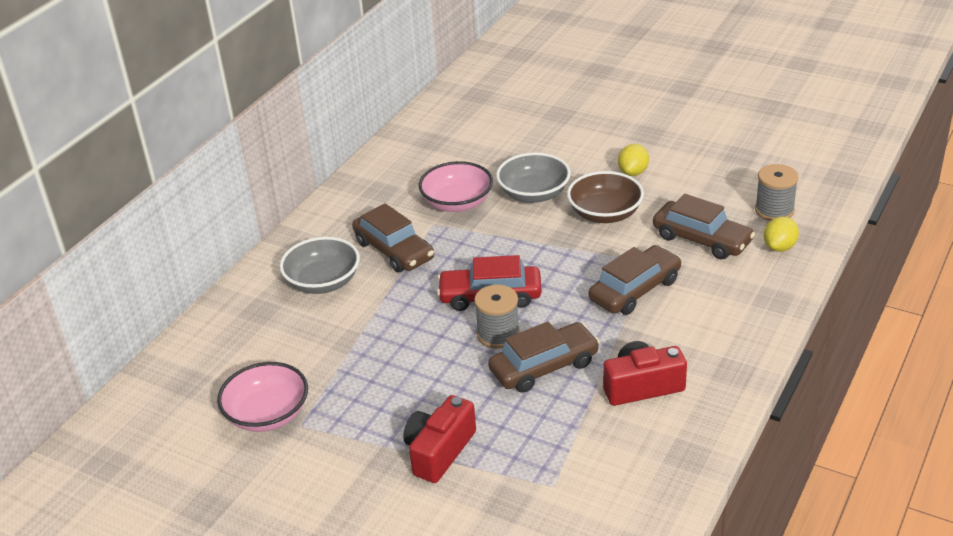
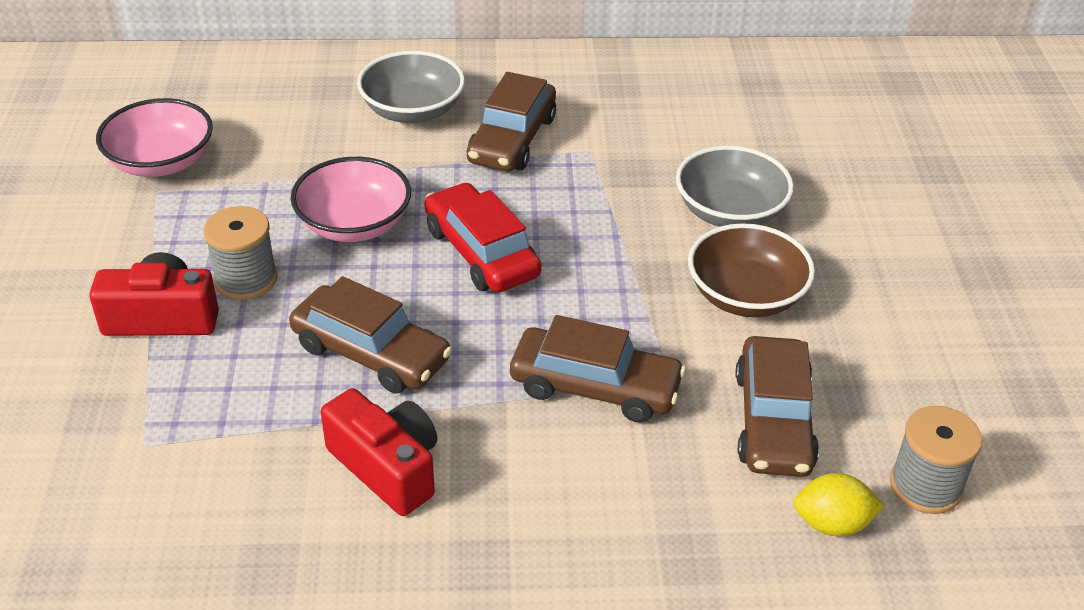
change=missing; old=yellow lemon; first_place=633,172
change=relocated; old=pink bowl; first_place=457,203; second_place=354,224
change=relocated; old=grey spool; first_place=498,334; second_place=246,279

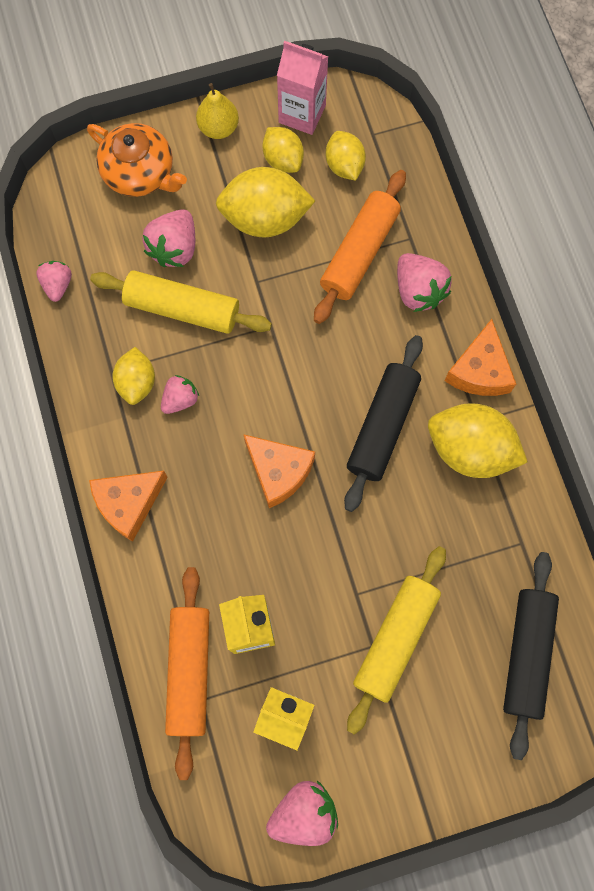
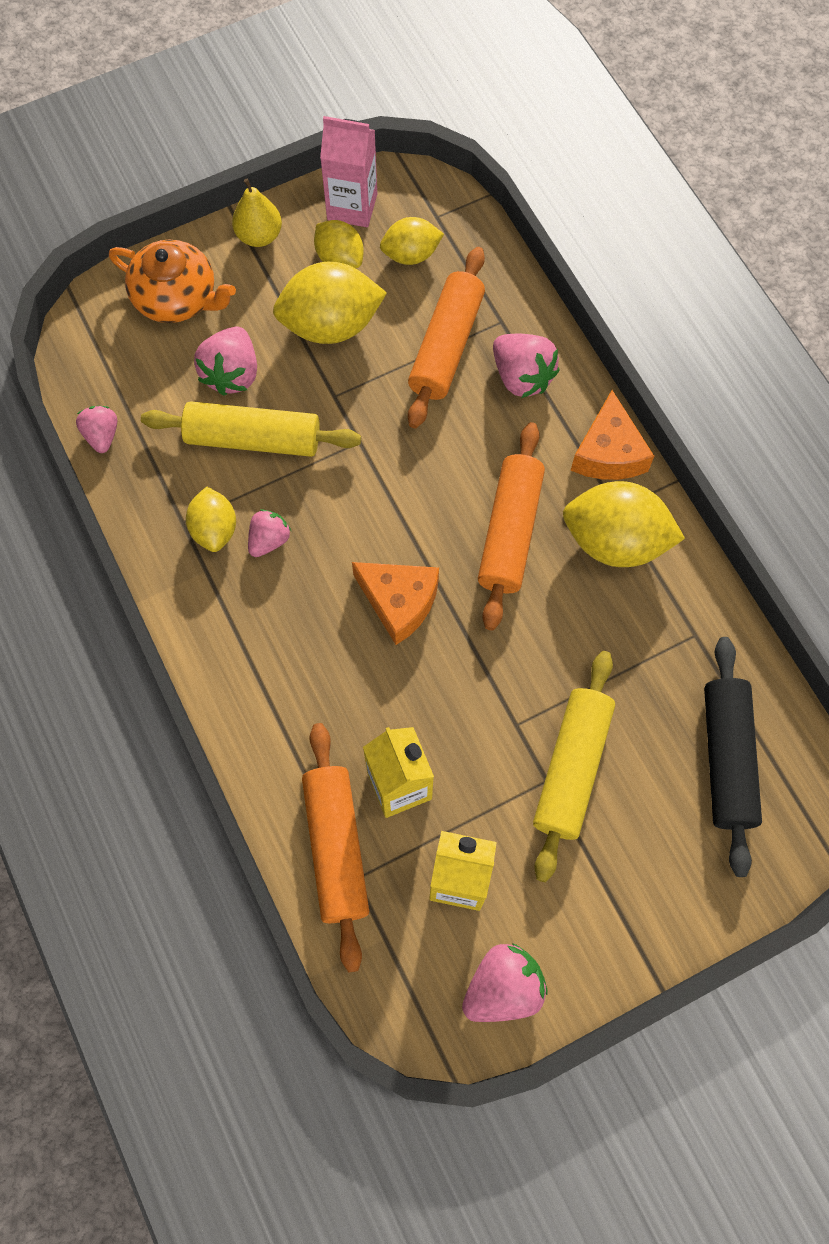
change=missing; old=orange cheese; first_place=129,503
change=colour; old=black rolling pin; new=orange rolling pin; first_place=382,426; second_place=510,532
change=spun; old=yellow lemon; first_place=344,165; second_place=411,255; degrees=-75

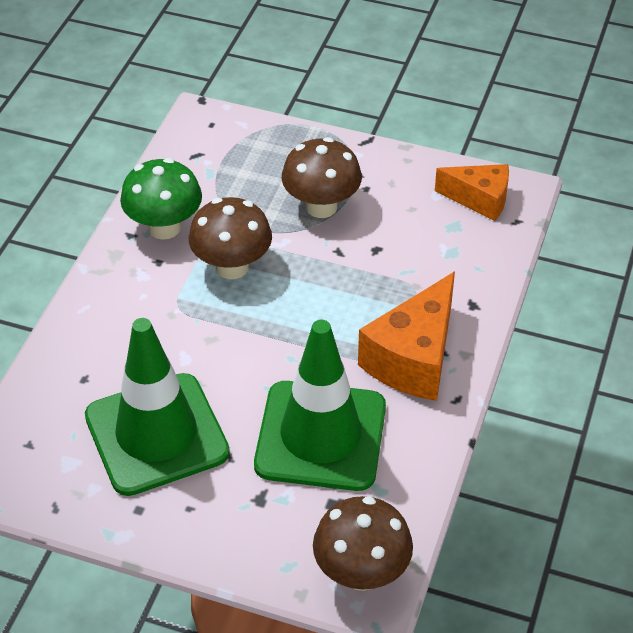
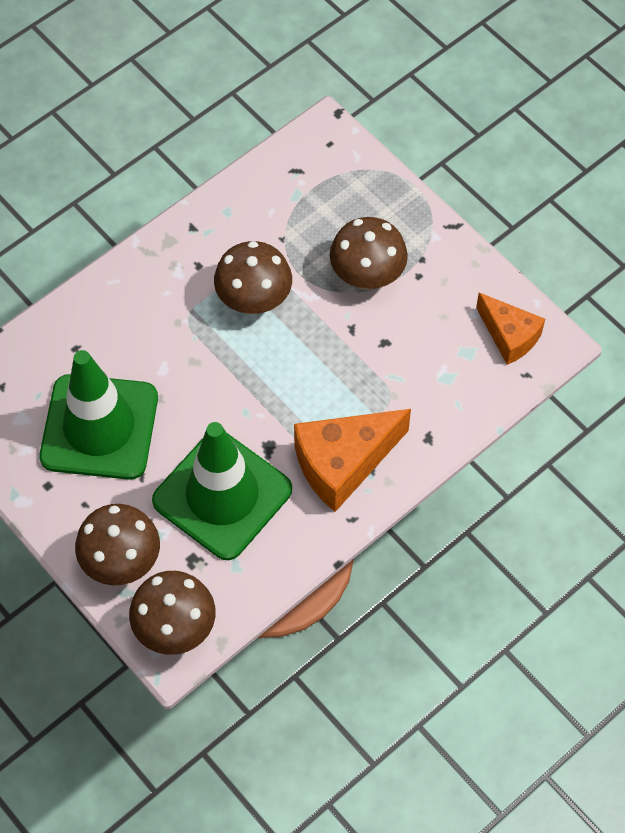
change=missing; old=green mushroom; first_place=164,227
change=appeared; new=brown mushroom; second_place=122,562

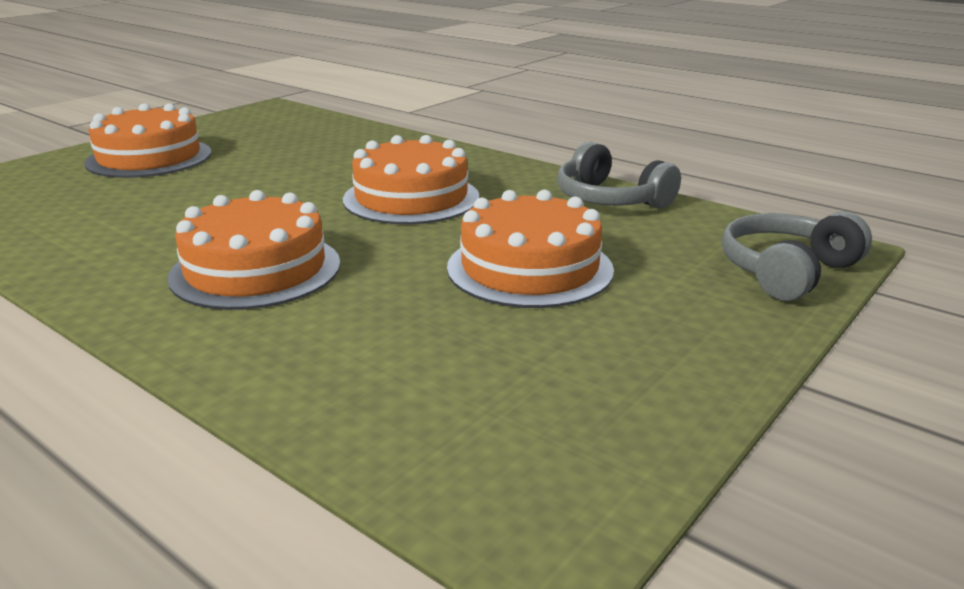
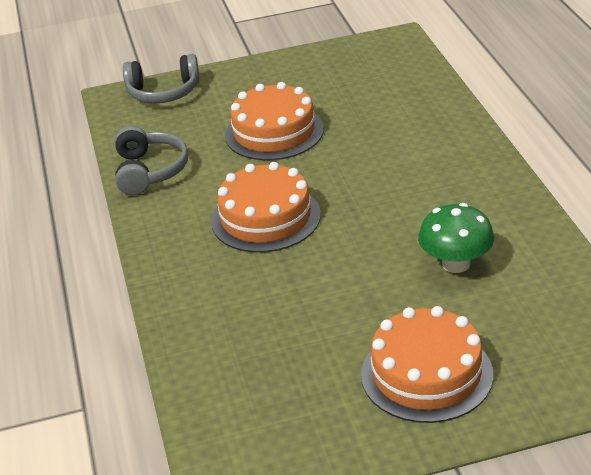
change=missing; old=orange cake; first_place=256,269
change=appeared; new=green mushroom; second_place=456,264

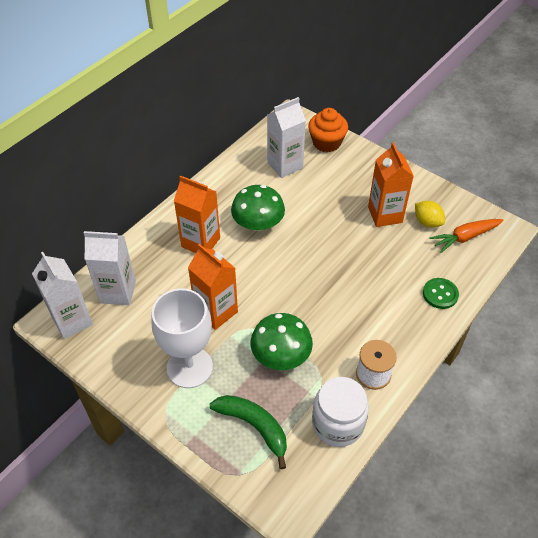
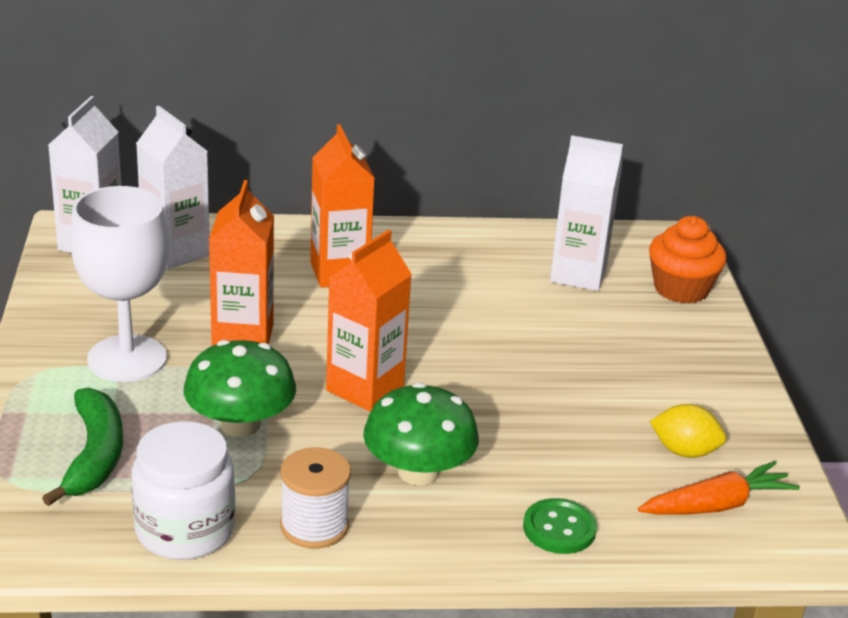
change=relocated; old=green mushroom; first_place=258,223; second_place=418,471
change=relocated; old=orange carton; first_place=385,215; second_place=365,388
change=spun; old=yellow lemon; first_place=427,222; second_place=684,451; degrees=-75
change=spun; old=orange carrot; first_place=465,237; second_place=716,505; degrees=135

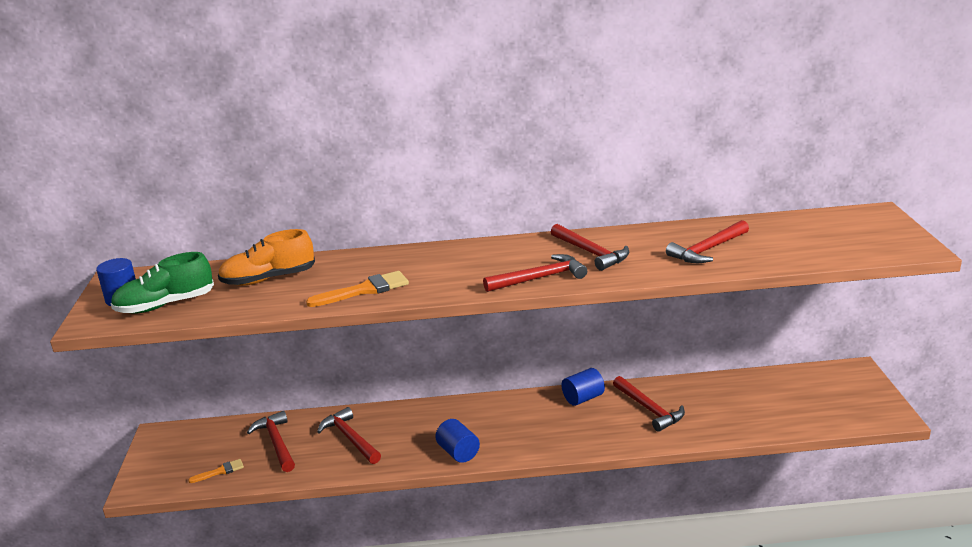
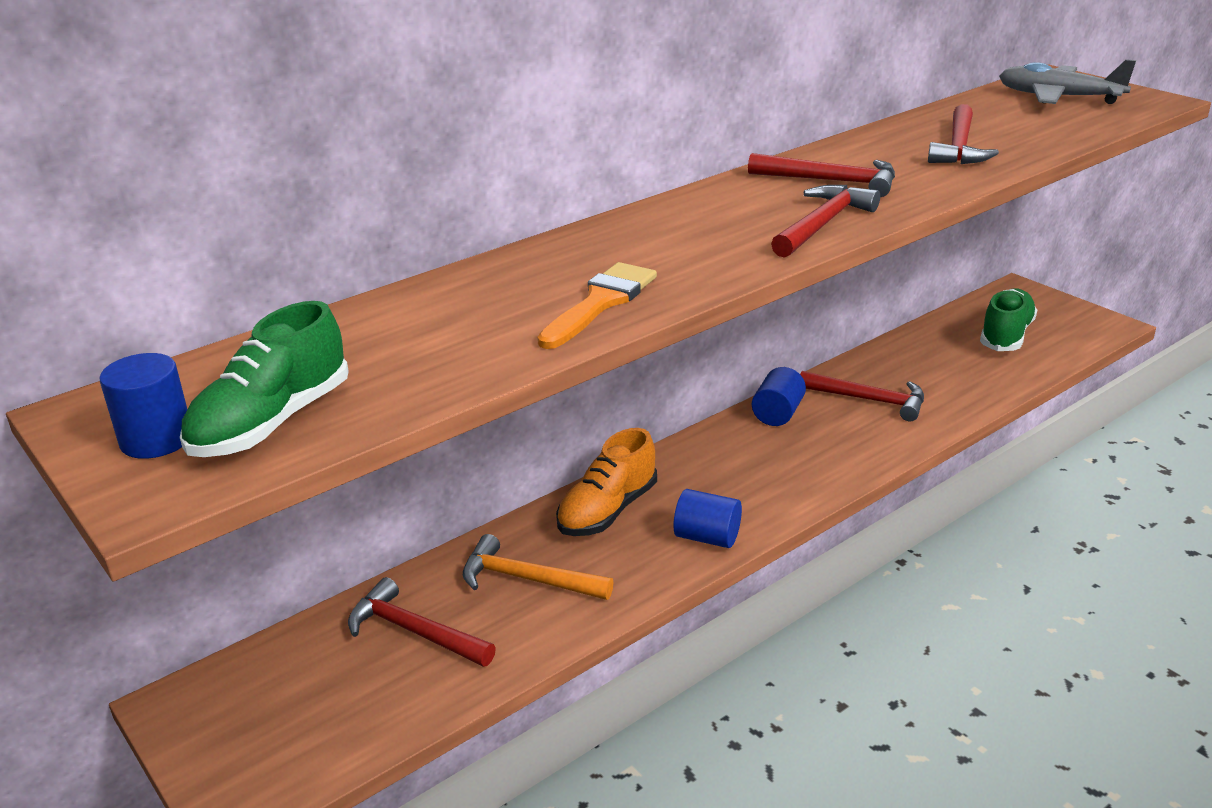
change=missing; old=orange brush; first_place=220,471
change=appeared; new=green shoe; second_place=1006,335
change=appeared; new=grey plane; second_place=1058,97
change=relocated; old=orange shoe; first_place=268,279; second_place=607,511
change=colour; old=red hammer; new=orange hammer; first_place=350,438; second_place=527,579

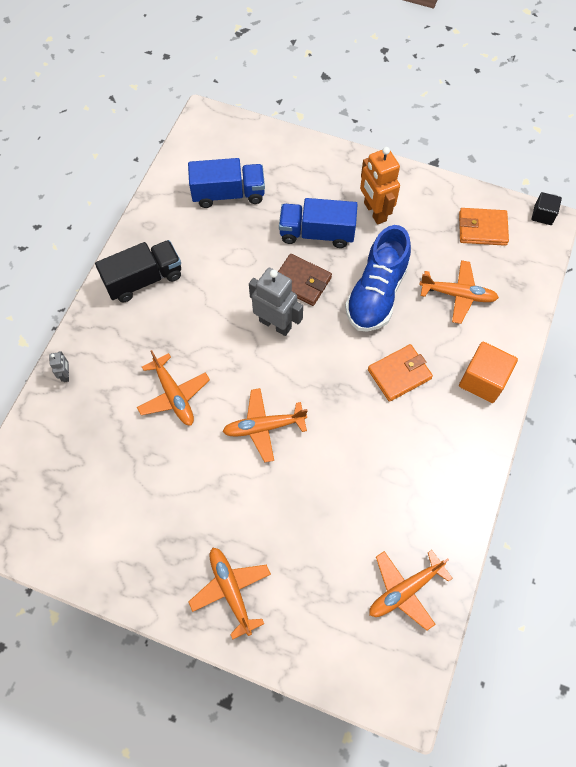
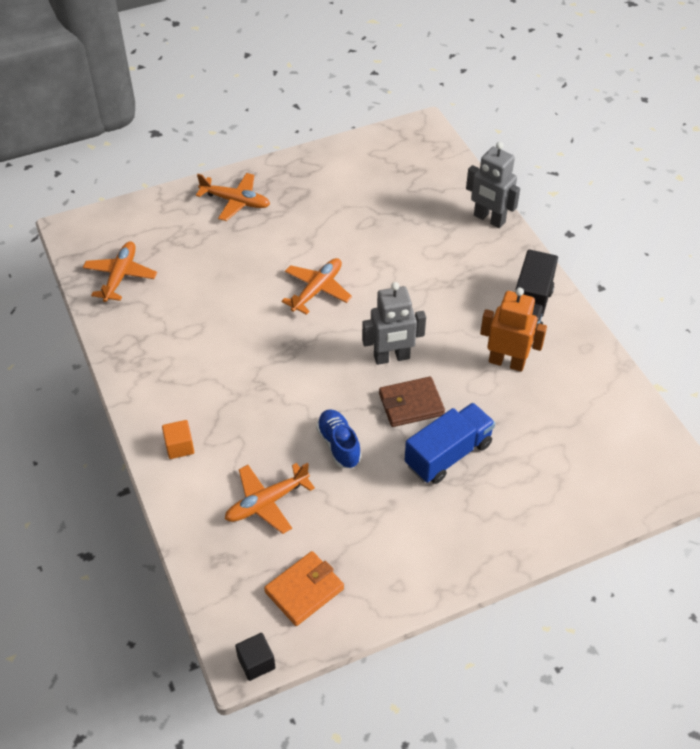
change=missing; old=orange plane; first_place=174,395
change=missing; old=blue truck; first_place=228,194
change=missing; old=orange wallet; first_place=399,374
change=relocated; old=orange robot; first_place=374,212; second_place=507,362
change=size; old=grey robot; first_place=66,375; second_place=489,219; factor=2.17
change=size; old=blue shoe; first_place=376,294; second_place=339,445; factor=0.58
change=size; old=orange cube; first_place=482,380; second_place=179,446; factor=0.6

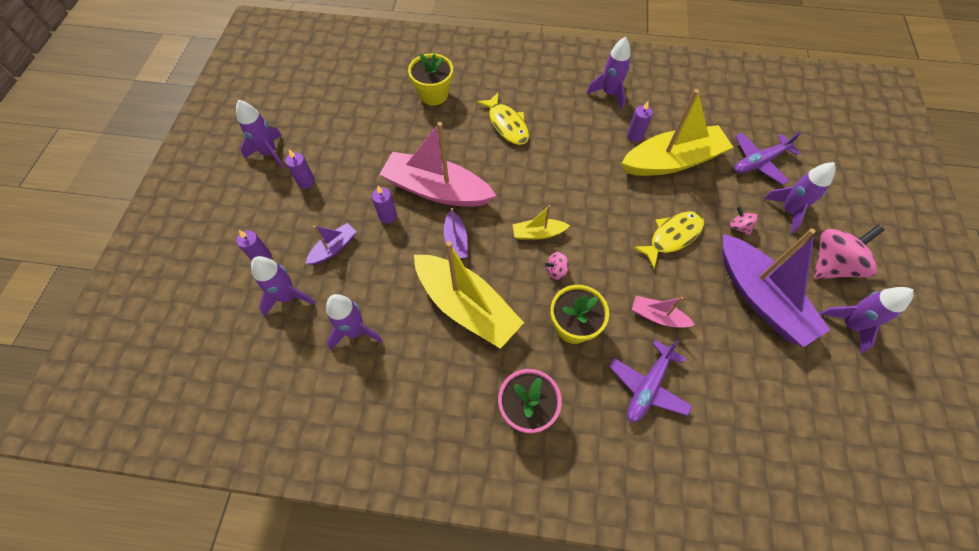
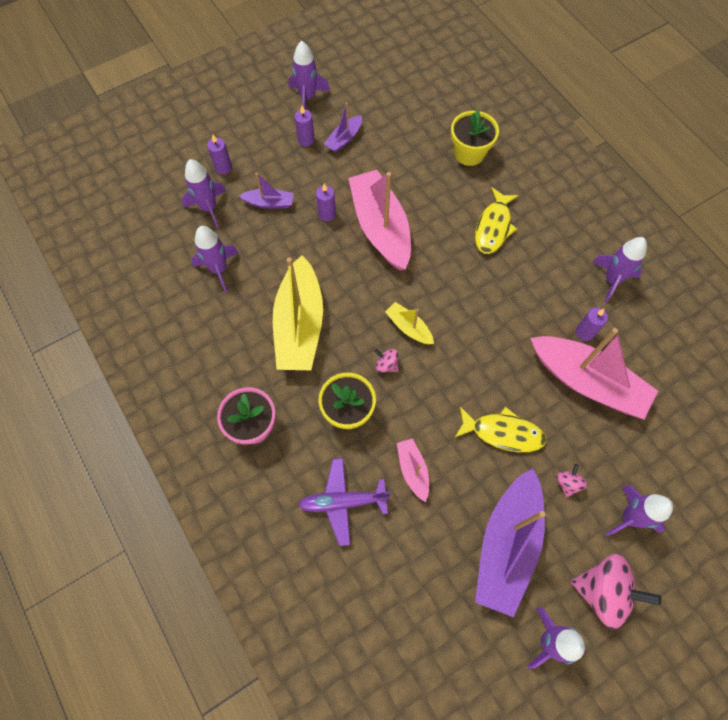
change=missing; old=purple plane; first_place=759,162
change=relocated; old=purple boat; first_place=456,241; second_place=344,139
change=colour; old=yellow boat; new=pink boat; first_place=672,161; second_place=587,381

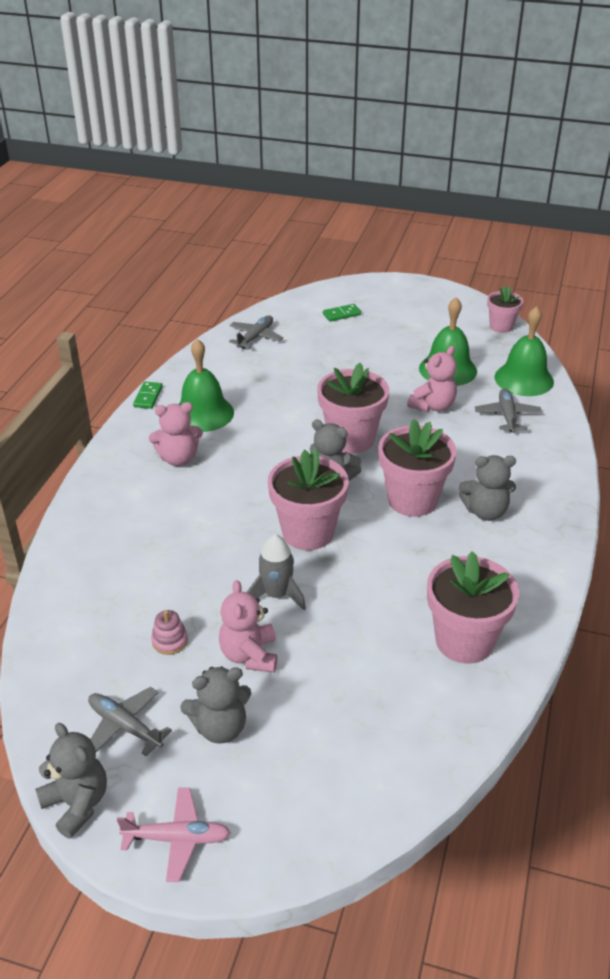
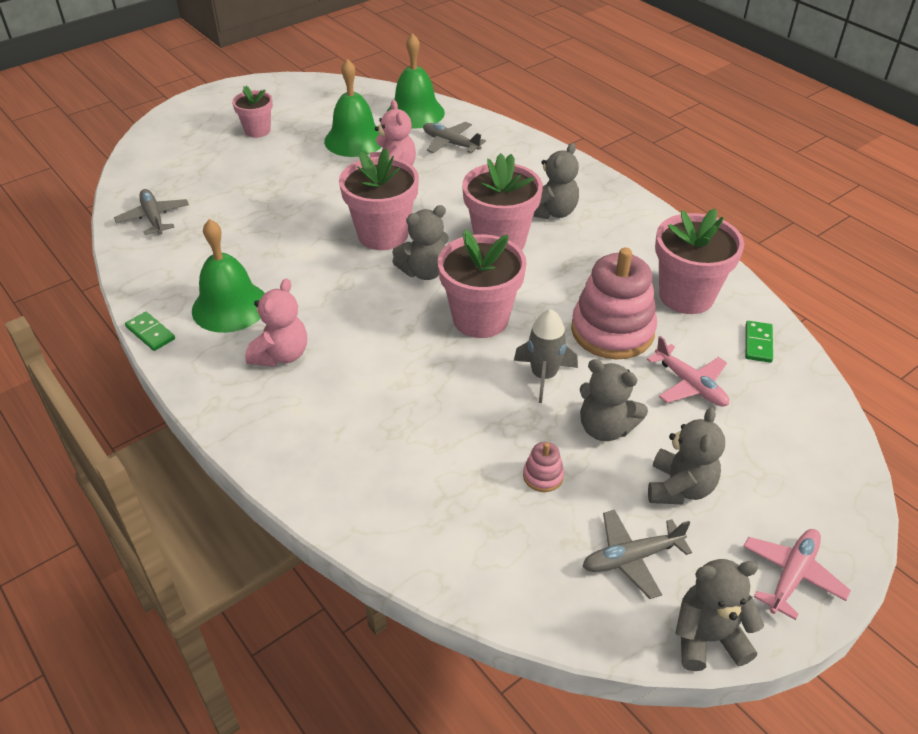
change=appeared; new=pink stacking toy; second_place=612,331
change=appeared; new=pink plane; second_place=690,385
change=relocated; old=green domino; first_place=341,314; second_place=758,343
change=relocated; old=pink flower pot; first_place=501,326; second_place=257,130
change=colour; old=pink teddy bear; new=grey teddy bear; first_place=249,655; second_place=605,428

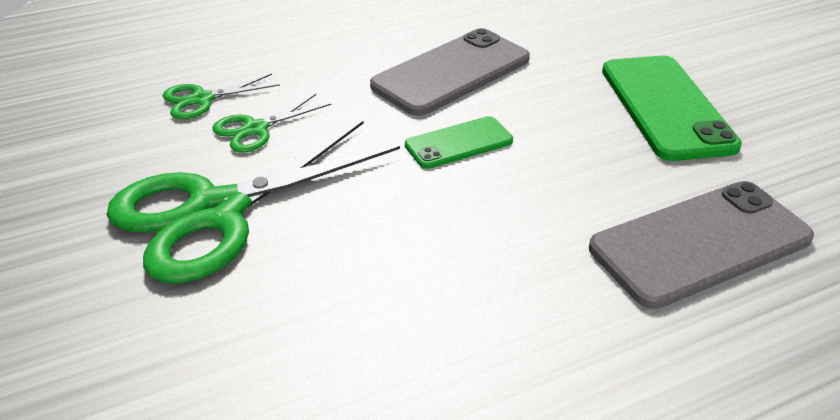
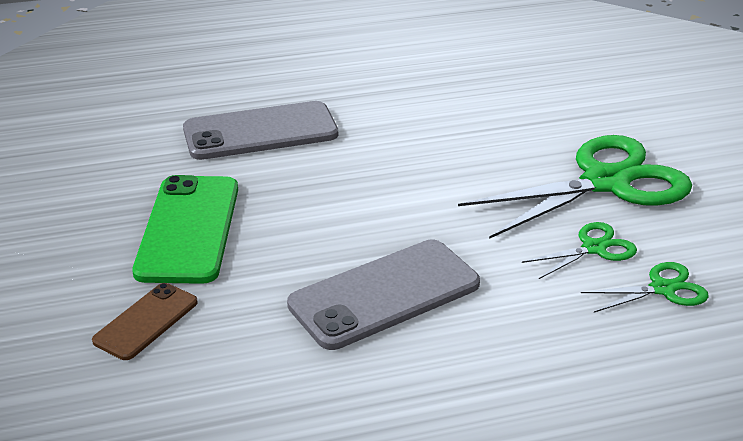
change=missing; old=green phone; first_place=459,143
change=appeared; new=brown phone; second_place=146,321

